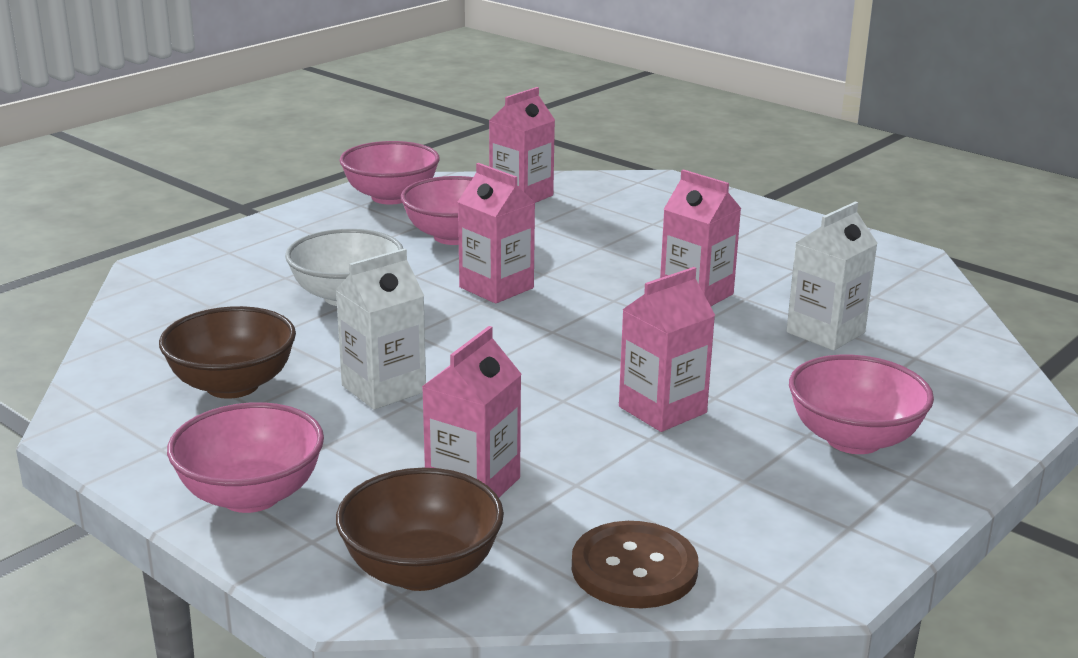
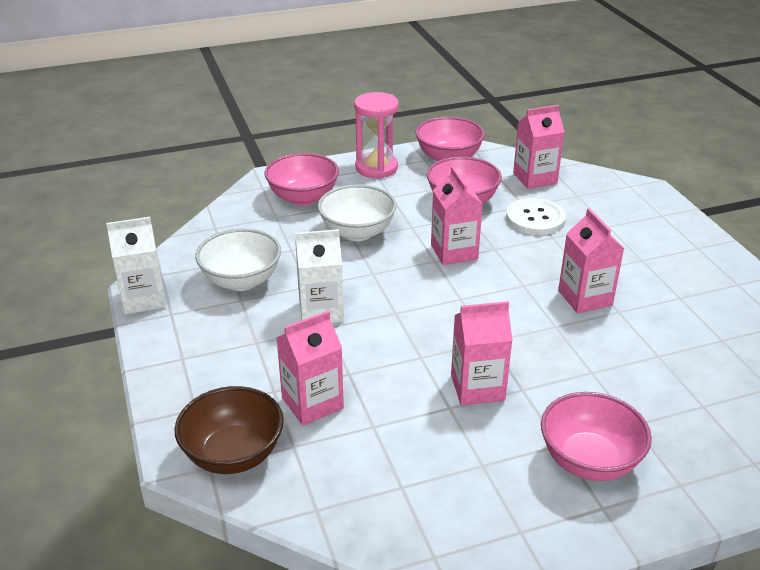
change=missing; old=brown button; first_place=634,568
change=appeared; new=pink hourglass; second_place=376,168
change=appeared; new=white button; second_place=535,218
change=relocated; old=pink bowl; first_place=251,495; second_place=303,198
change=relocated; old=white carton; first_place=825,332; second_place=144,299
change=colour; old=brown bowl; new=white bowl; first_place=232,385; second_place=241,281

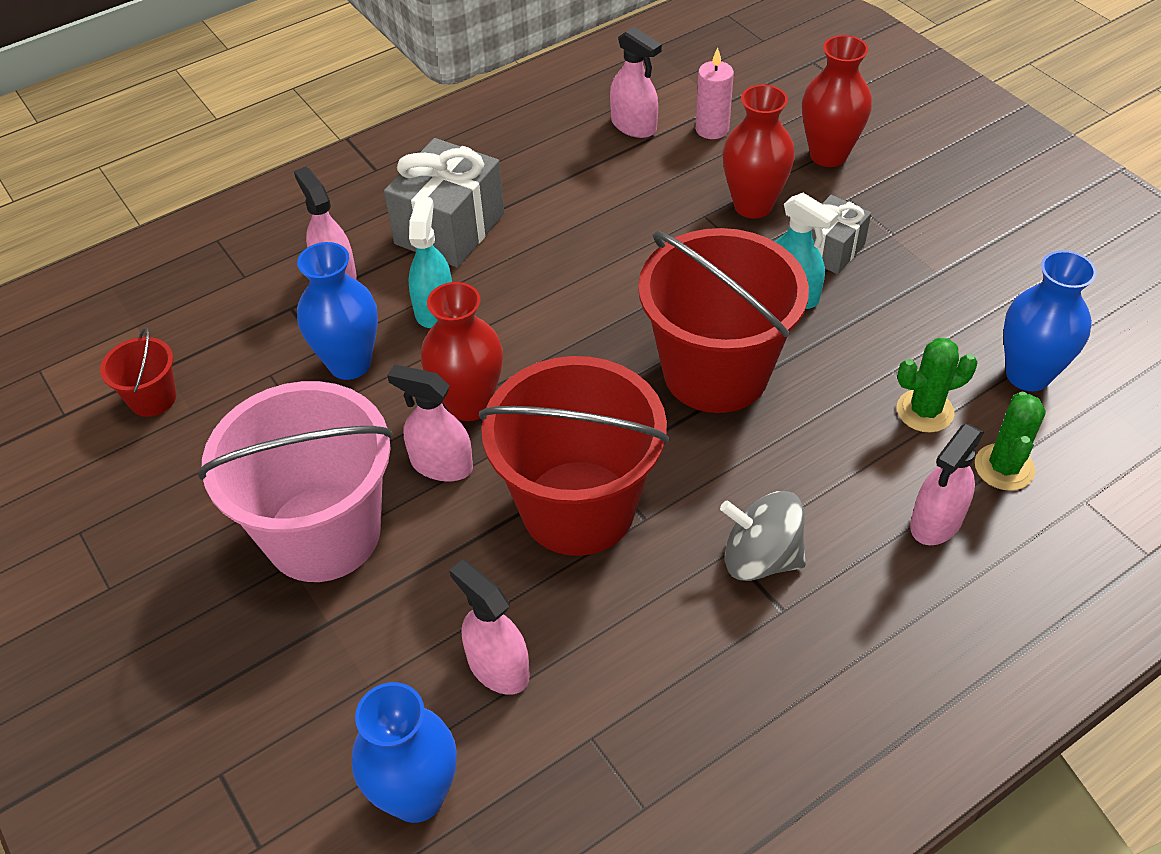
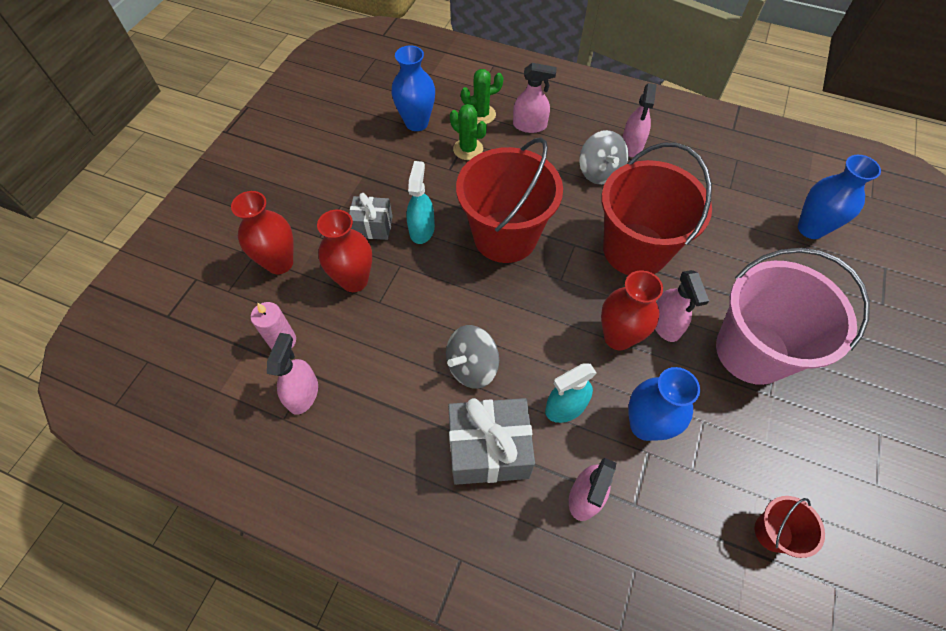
change=appeared; new=grey spinning top; second_place=472,367
change=relocated; old=pink spray bottle; first_place=498,667; second_place=631,146

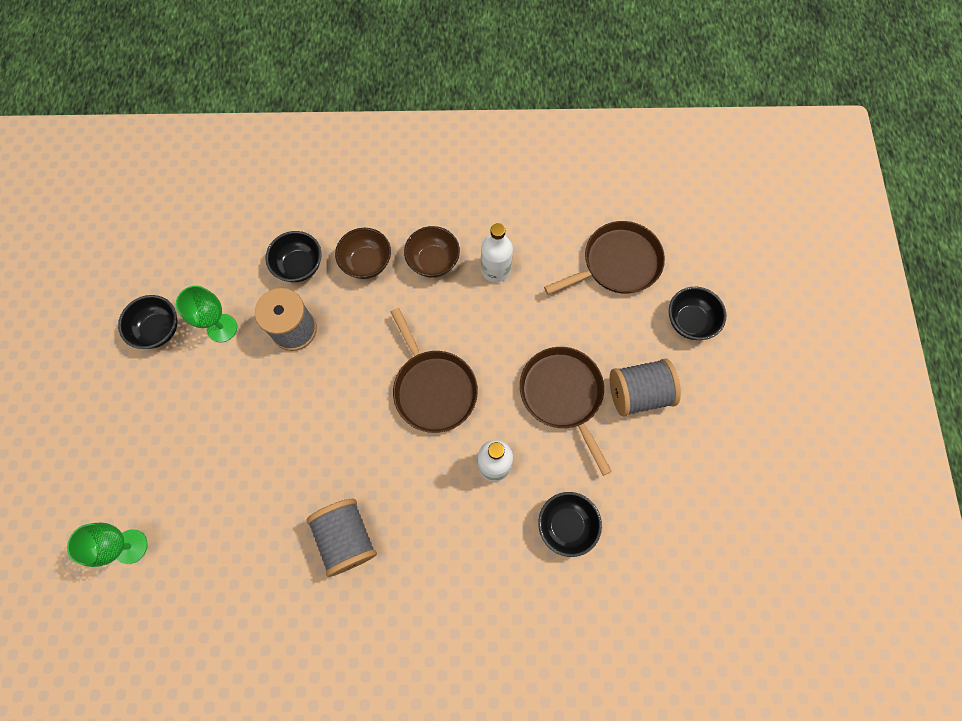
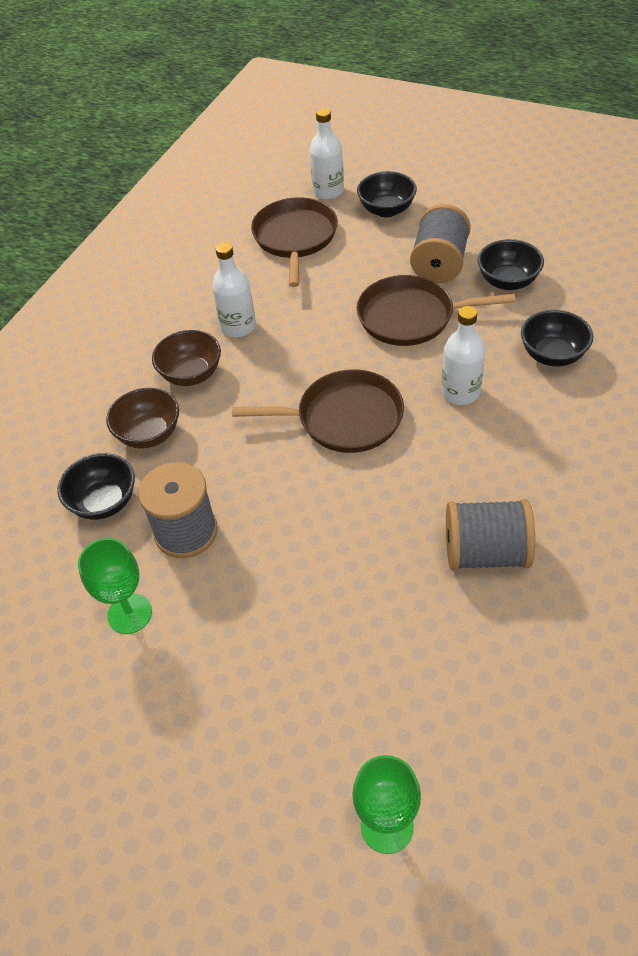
change=appeared; new=white bottle; second_place=328,191
change=relocated; old=black bowl; first_place=158,329; second_place=507,281

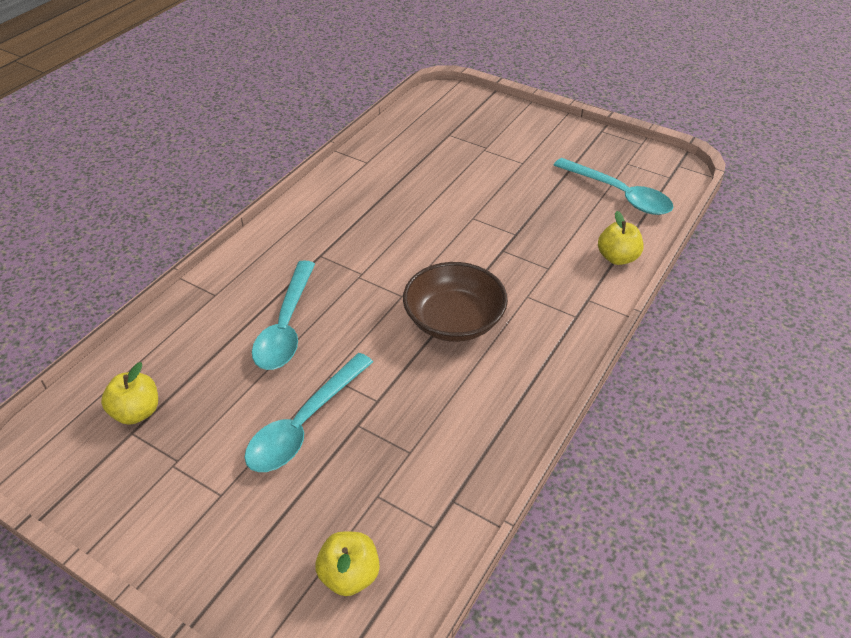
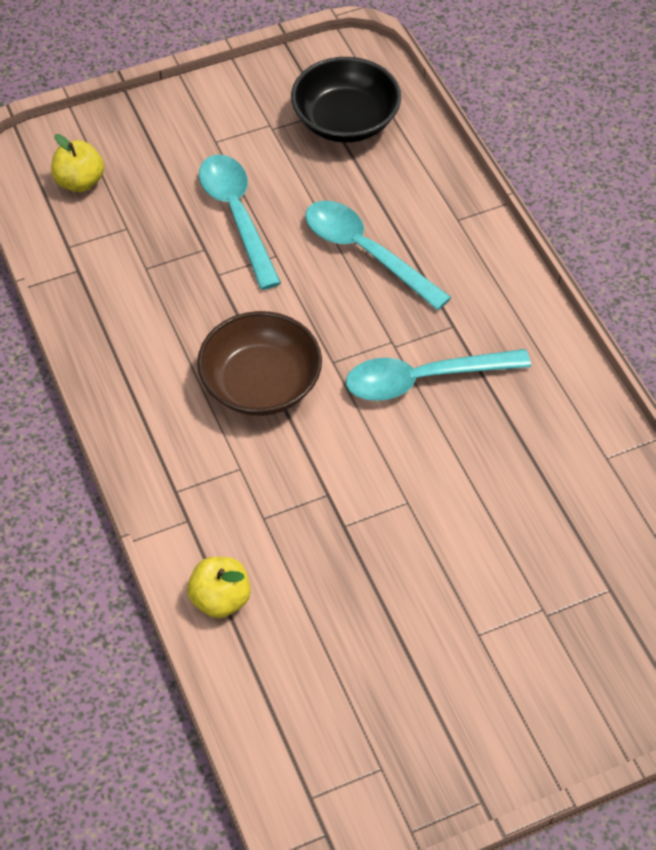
change=relocated; old=turquoise spoon; first_place=619,194; second_place=424,379
change=exchanged; old=yellow apple; new=black bowl; first_place=137,412; second_place=345,121

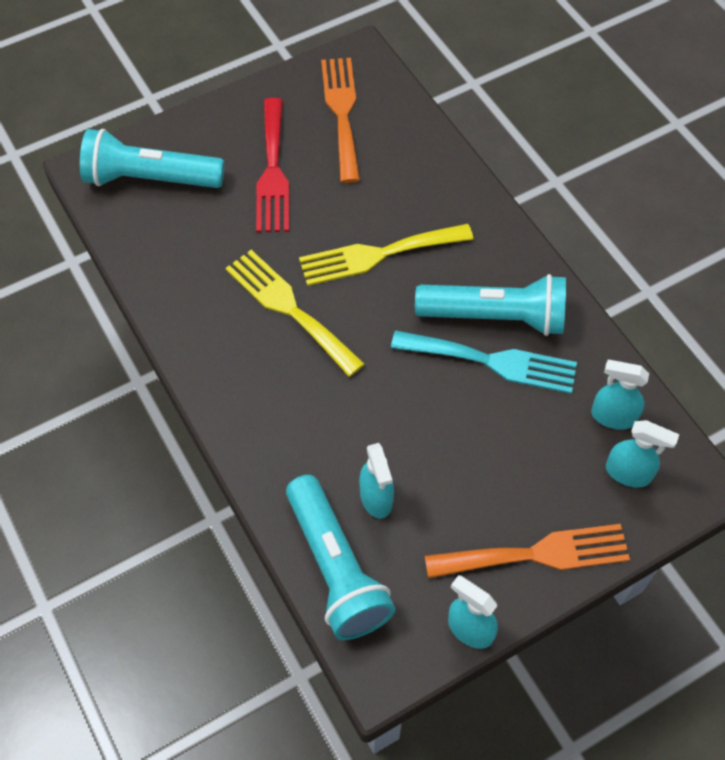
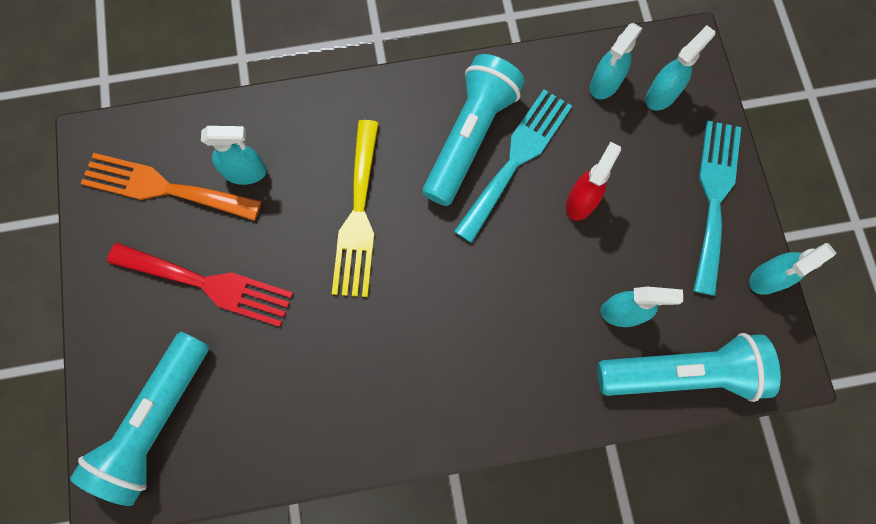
change=missing; old=yellow fork; first_place=289,308
change=appeared; new=turquoise spray bottle; second_place=246,172
change=appeared; new=red spray bottle; second_place=581,201
change=colour; old=orange fork; new=turquoise fork; first_place=536,554; second_place=714,197

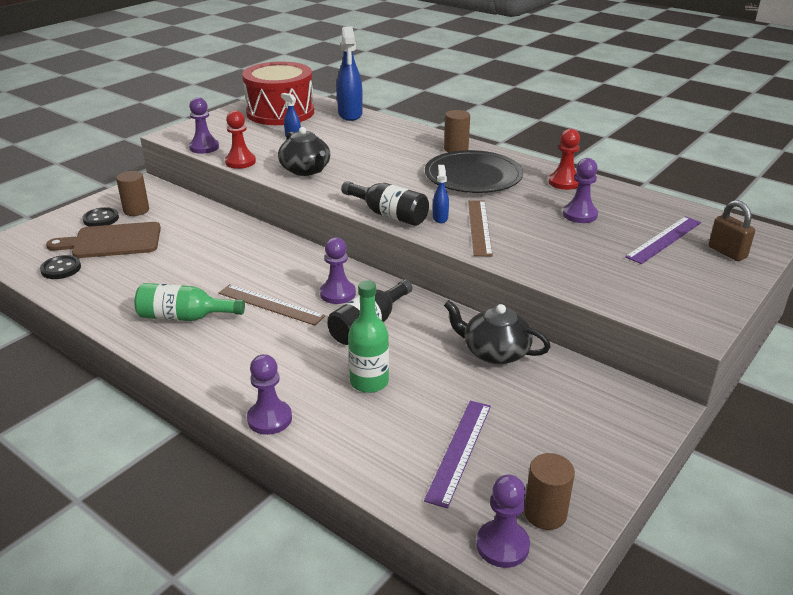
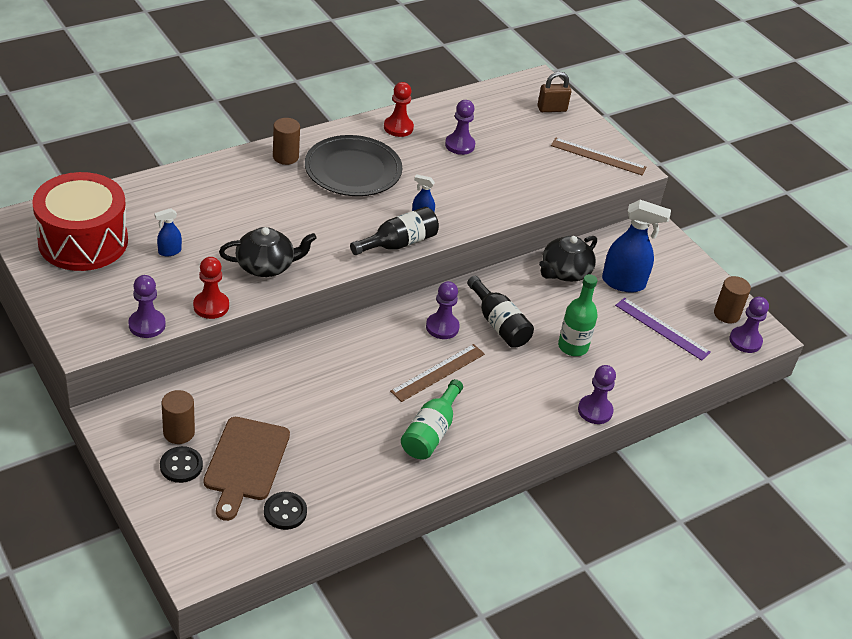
change=missing; old=purple ruler; first_place=664,239
change=relocated; old=blue spray bottle; first_place=350,115; second_place=623,283
change=relocated; old=brown ruler; first_place=479,227; second_place=598,156

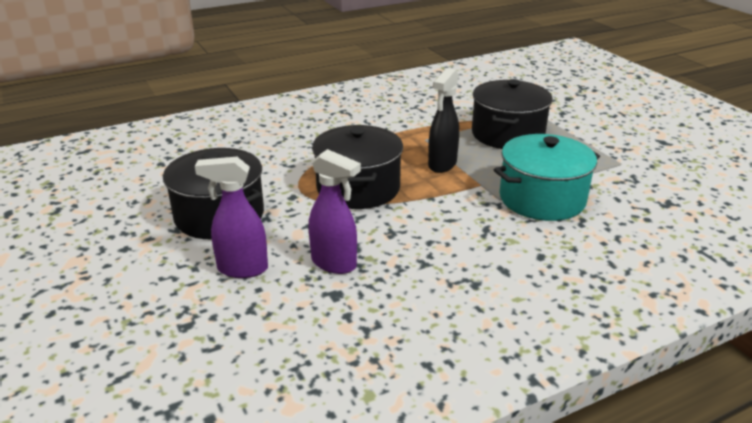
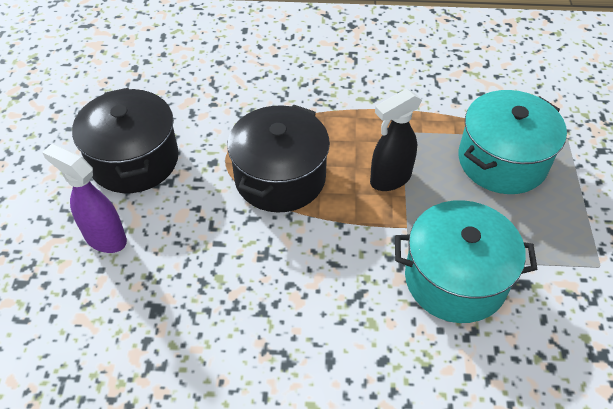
change=missing; old=purple spray bottle; first_place=334,264
change=colour; old=black pot; new=turquoise pot; first_place=507,134; second_place=502,161

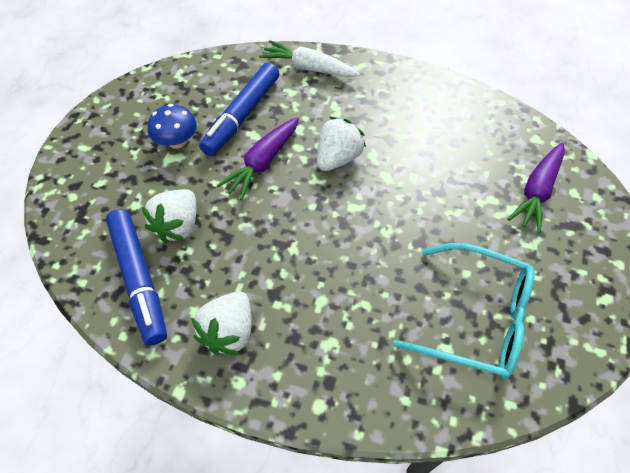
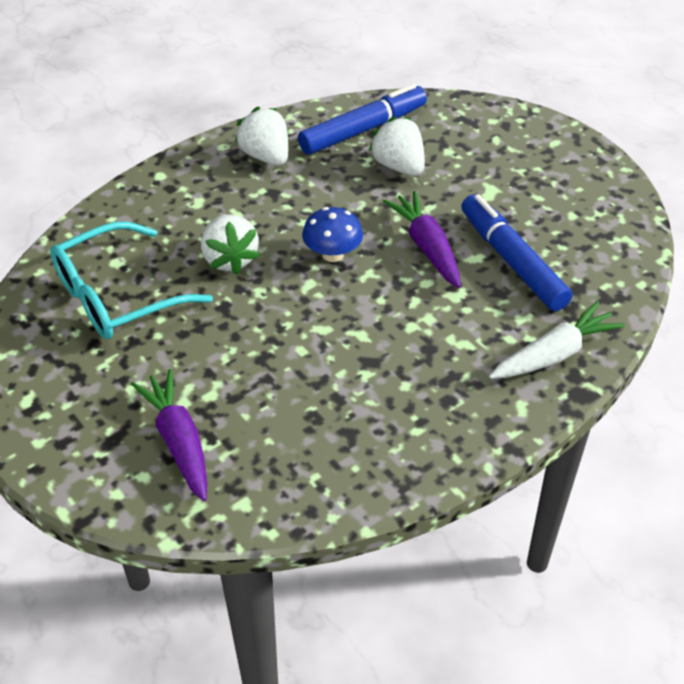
change=relocated; old=blue mushroom; first_place=177,142; second_place=332,254
change=relocated; old=white strawberry; first_place=337,158; second_place=230,259
change=spun; old=blue marker; first_place=139,279; second_place=363,129; degrees=135

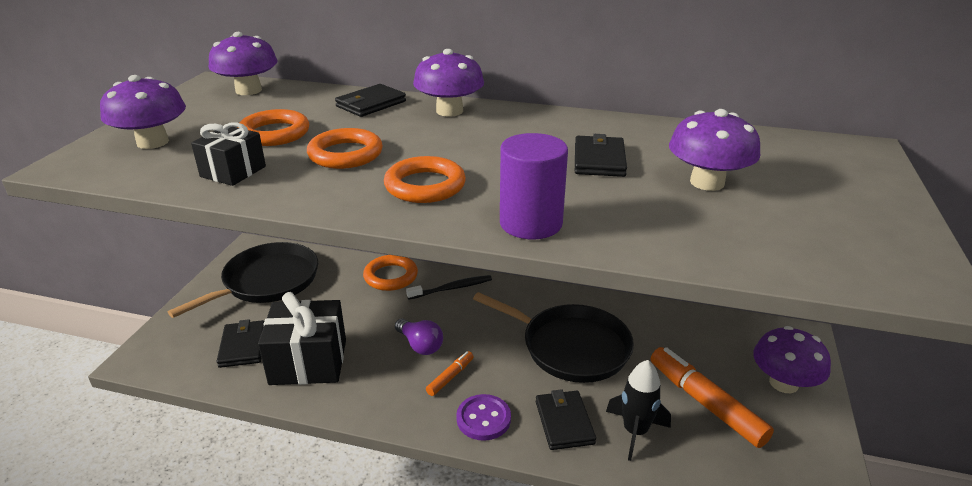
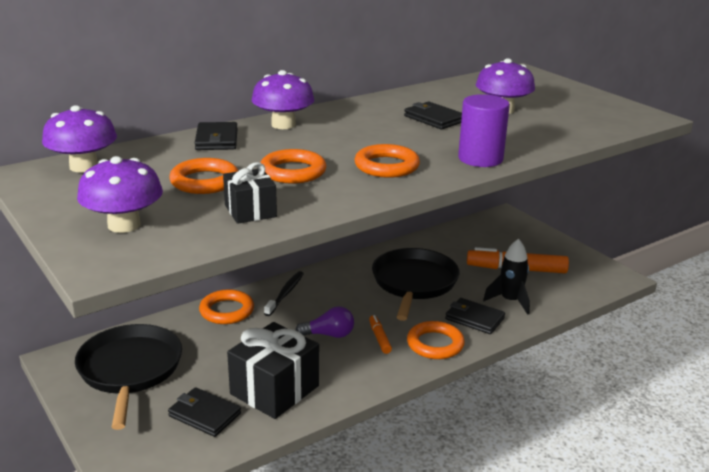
change=missing; old=purple mushroom; first_place=783,383
change=exchanged; old=purple button; new=orange ring; first_place=483,419; second_place=435,344
change=spun; old=black pan; first_place=570,347; second_place=414,283; degrees=-60

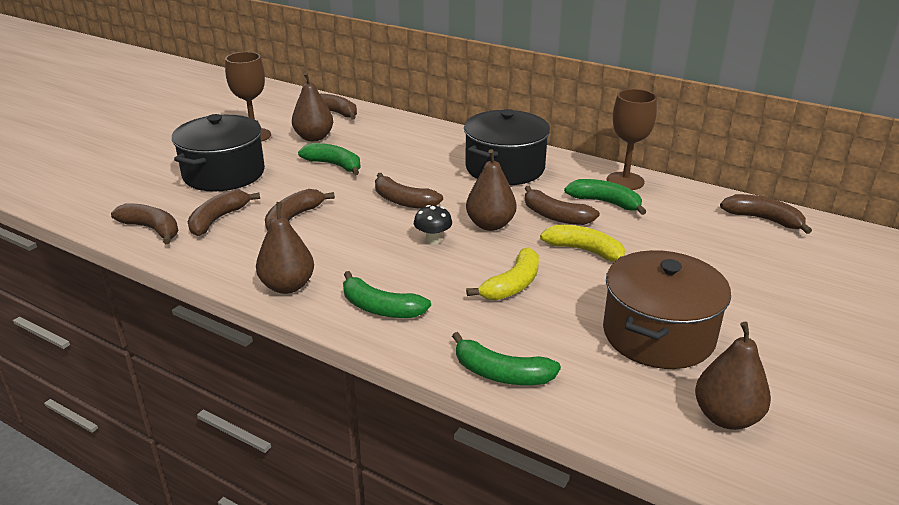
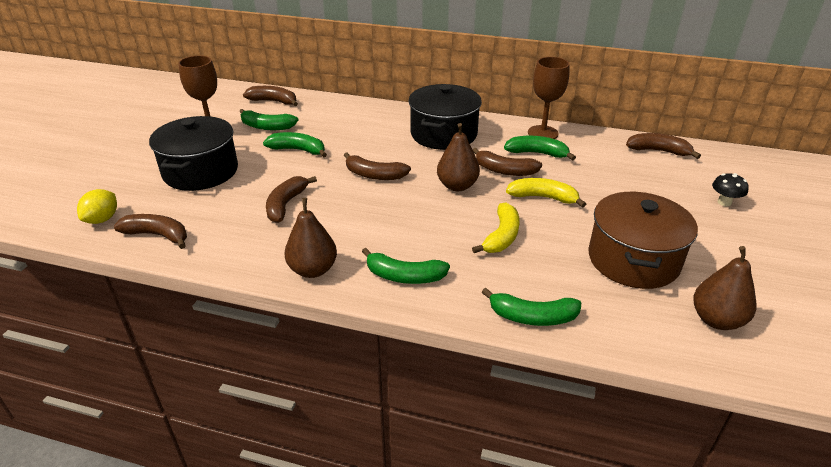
change=missing; old=brown banana; first_place=218,219
change=appeared; new=yellow lemon; second_place=102,219
change=relocated; old=black mushroom; first_place=433,240; second_place=724,202
change=exchanged; old=brown pear; new=green banana; first_place=314,137; second_place=267,127

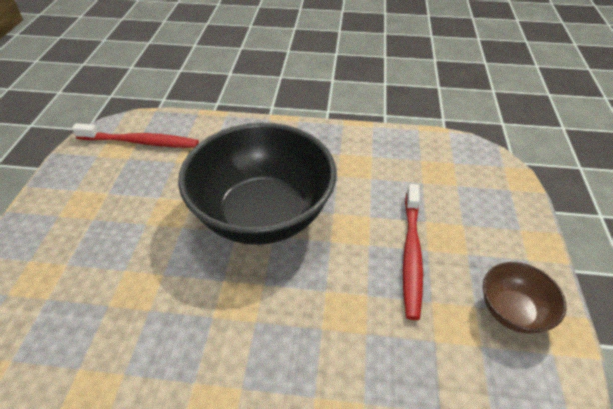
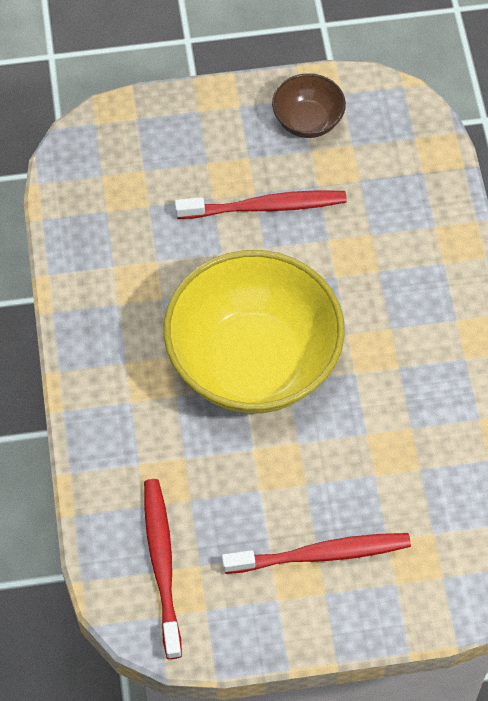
change=appeared; new=red toothbrush; second_place=321,554
change=colour; old=black bowl; new=yellow bowl; first_place=262,214; second_place=253,362

